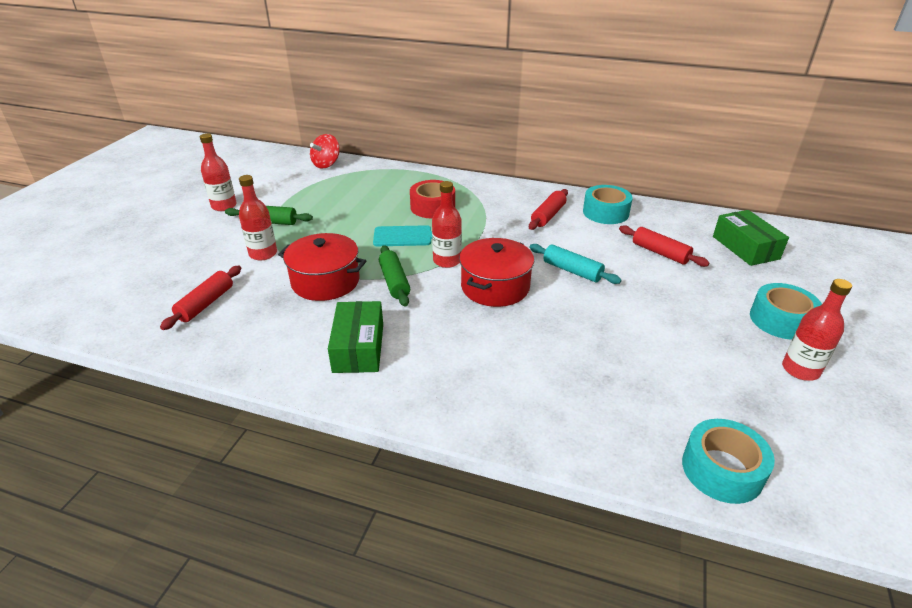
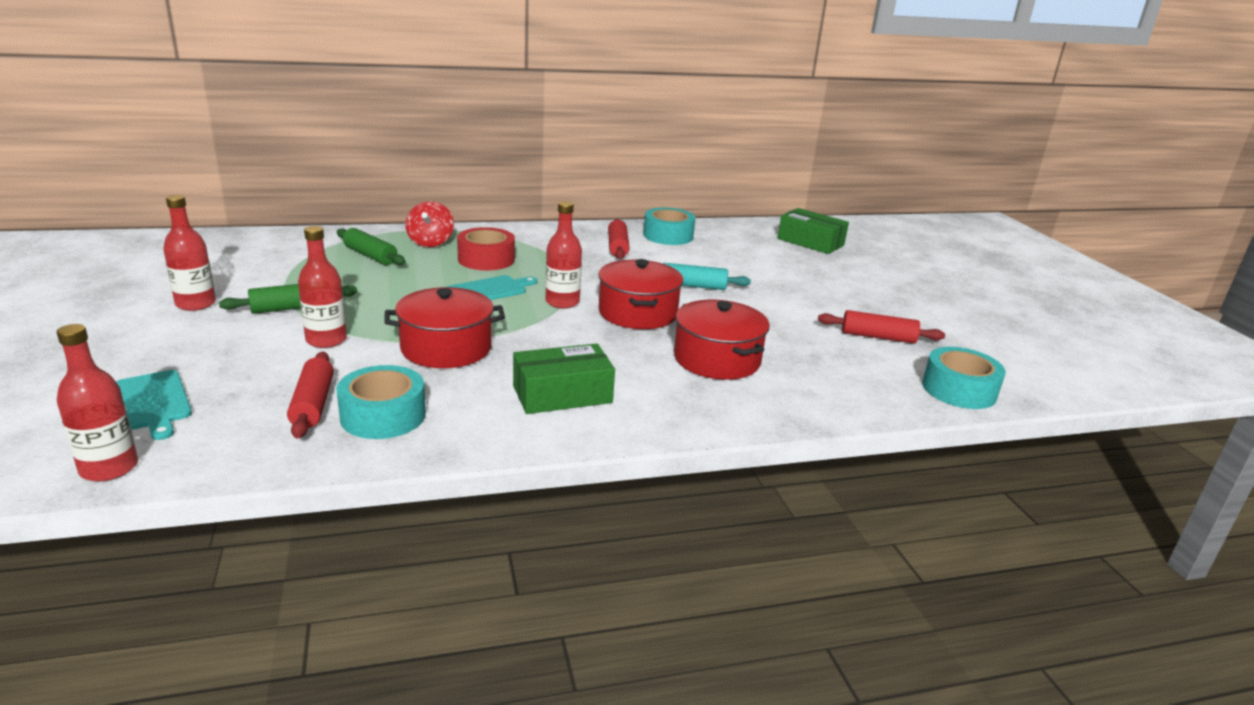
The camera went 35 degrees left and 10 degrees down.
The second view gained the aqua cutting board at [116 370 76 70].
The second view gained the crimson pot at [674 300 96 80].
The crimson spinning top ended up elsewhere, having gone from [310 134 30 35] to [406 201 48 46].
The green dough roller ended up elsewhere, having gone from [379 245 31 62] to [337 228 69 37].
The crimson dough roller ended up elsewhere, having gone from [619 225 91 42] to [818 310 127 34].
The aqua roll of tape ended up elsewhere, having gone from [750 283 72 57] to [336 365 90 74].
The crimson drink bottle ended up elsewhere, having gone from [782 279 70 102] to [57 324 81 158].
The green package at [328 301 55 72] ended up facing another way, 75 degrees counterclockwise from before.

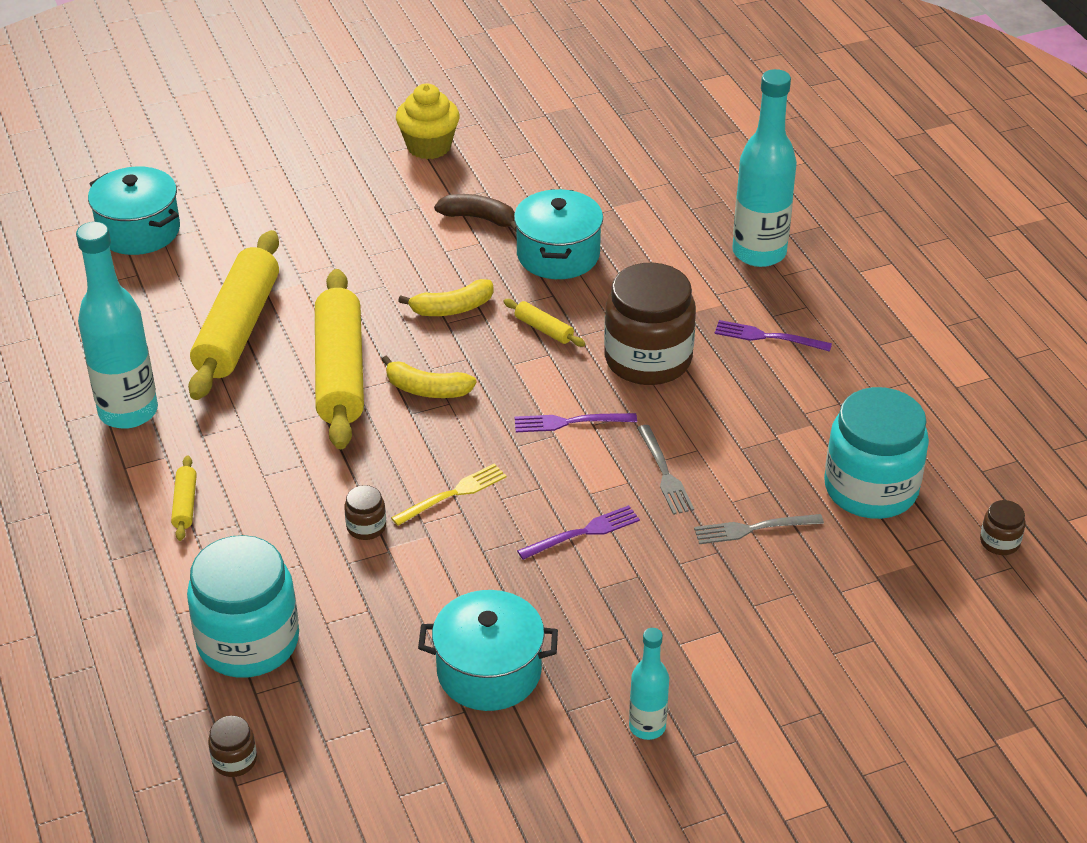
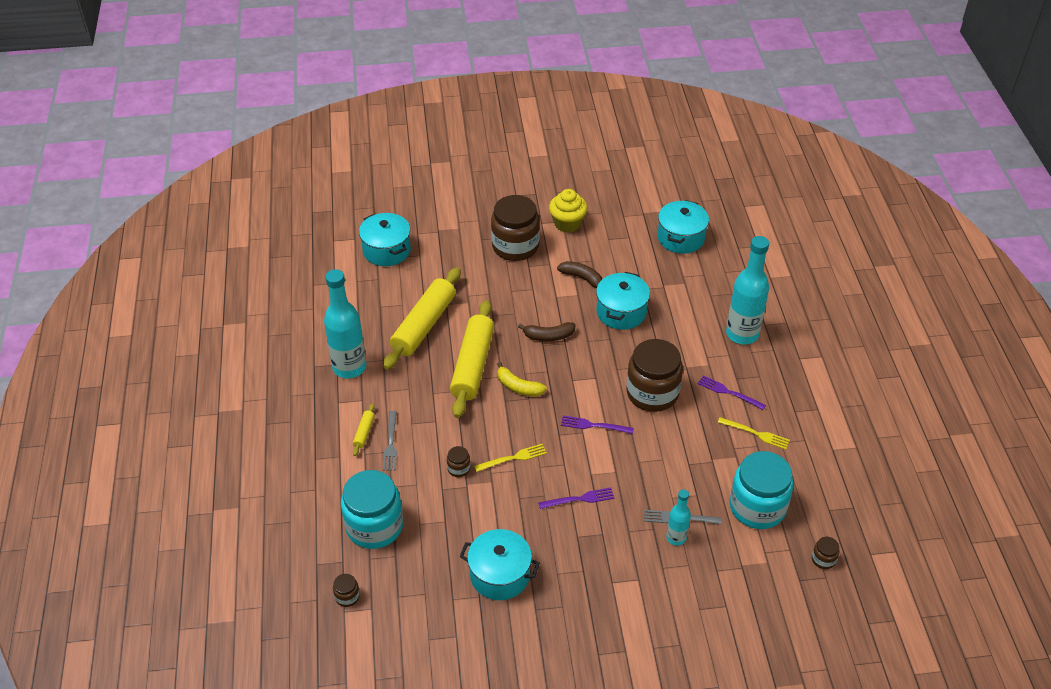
The camera went 15 degrees right and 5 degrees up.
The second view lost the yellow dough roller at [503 299 83 48].
The second view gained the dark brown preserve jar at [491 195 49 66].
The second view gained the aqua pot at [658 200 51 54].
The second view gained the yellow table fork at [718 417 72 33].
The aqua drink bottle ended up elsewhere, having gone from [629 628 40 112] to [667 489 24 57].
The grey table fork ended up elsewhere, having gone from [637 425 57 90] to [383 411 14 60].
What was the yellow banana fruit at [398 279 95 37] turned into the dark brown banana fruit at [518 322 58 19].

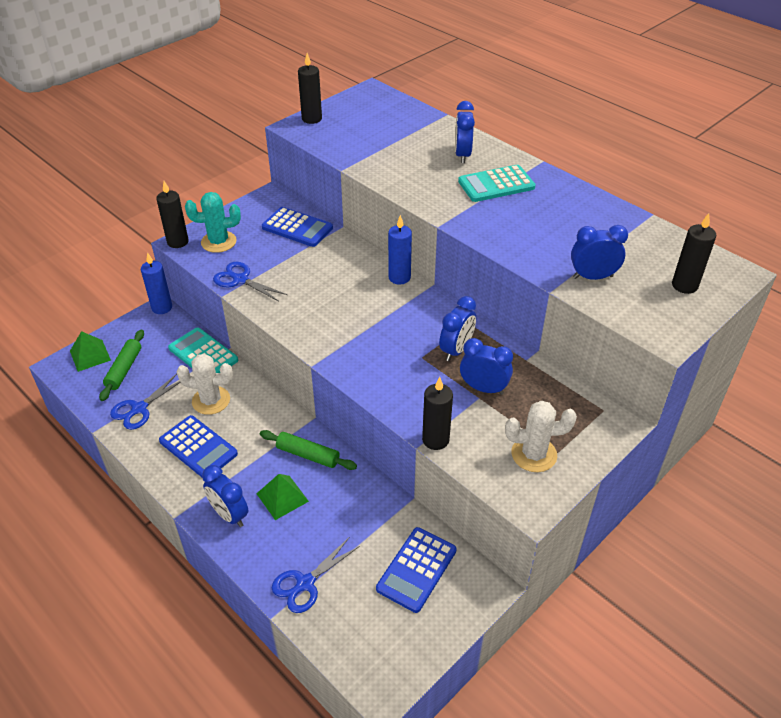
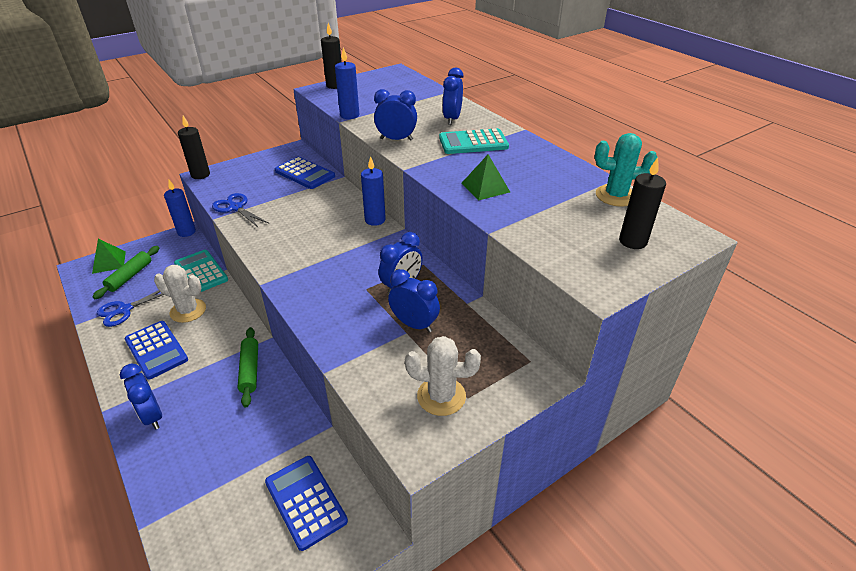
The camera went 10 degrees right and 5 degrees down.
The second view lost the cobalt pair of scissors at [272 538 88 75].
The second view lost the black pillar candle at [422 377 31 73].
The second view gained the cobalt pillar candle at [335 47 24 72].
The aqua cactus ended up elsewhere, having gone from [185 192 56 61] to [595 133 62 74].
The green pyramid ended up elsewhere, having gone from [256 474 53 46] to [461 154 49 47].
The cobalt bedside clock ended up elsewhere, having gone from [571 225 57 55] to [374 89 43 52].
The green dough roller at [260 430 97 40] ended up facing another way, 45 degrees clockwise from before.
The cobalt adding machine at [376 527 80 86] ended up facing another way, 105 degrees clockwise from before.

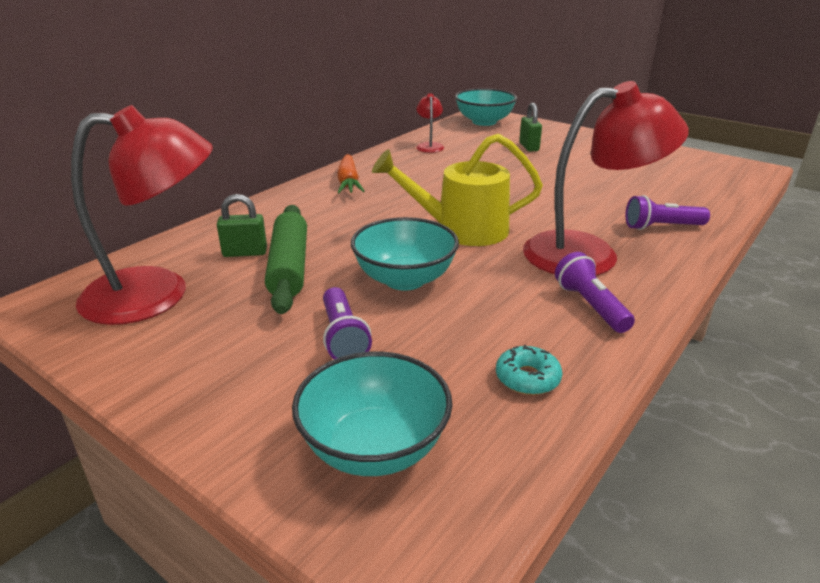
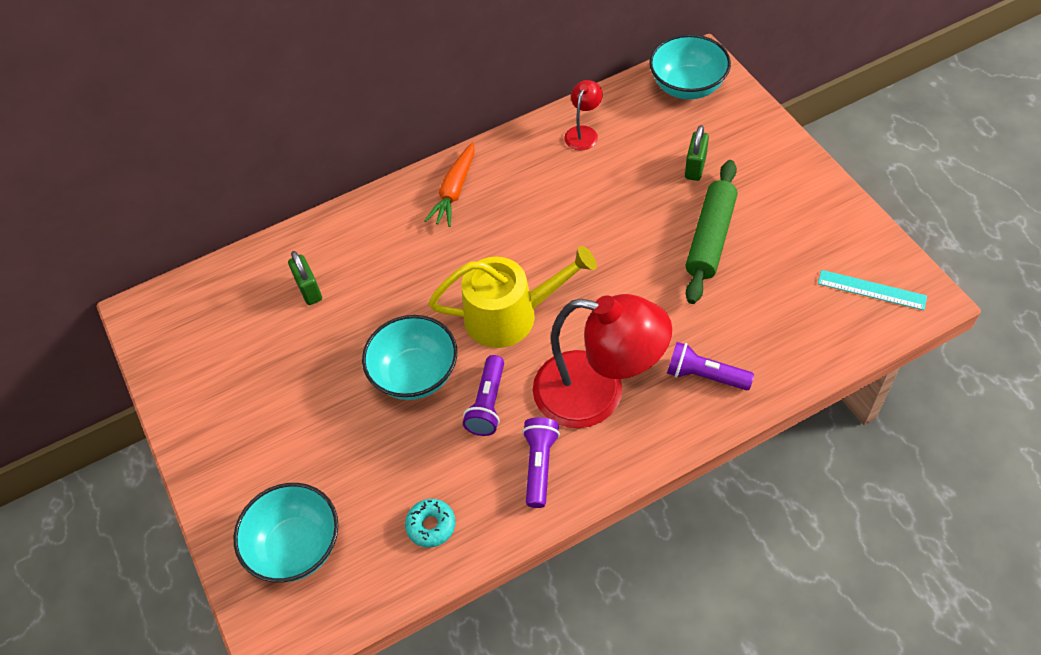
The camera went 30 degrees right and 25 degrees up.
The second view lost the crimson lamp at [71 105 142 220].
The second view gained the aqua ruler at [818 270 109 40].
The green dough roller ended up elsewhere, having gone from [265 205 42 109] to [686 160 52 144].
The purple torch ended up elsewhere, having gone from [323 287 49 72] to [463 355 41 81].
The green lock at [217 194 50 63] ended up facing another way, 45 degrees clockwise from before.
The yellow sprinkling can at [372 134 171 112] ended up facing another way, 150 degrees clockwise from before.

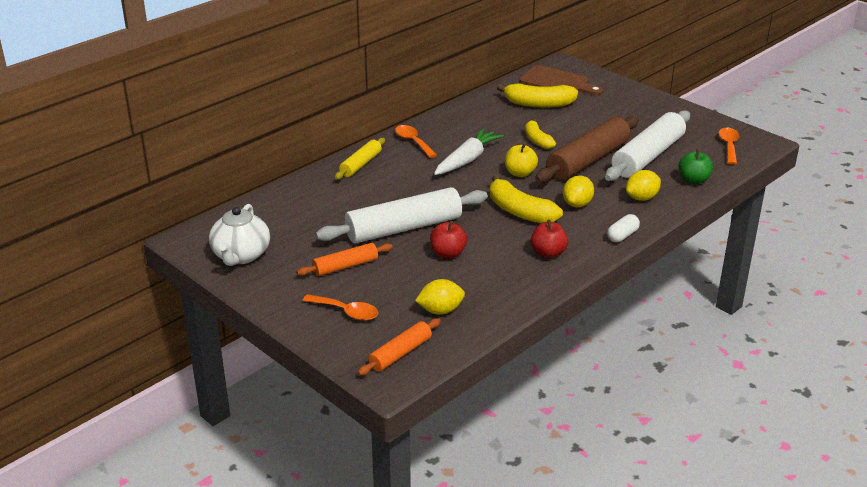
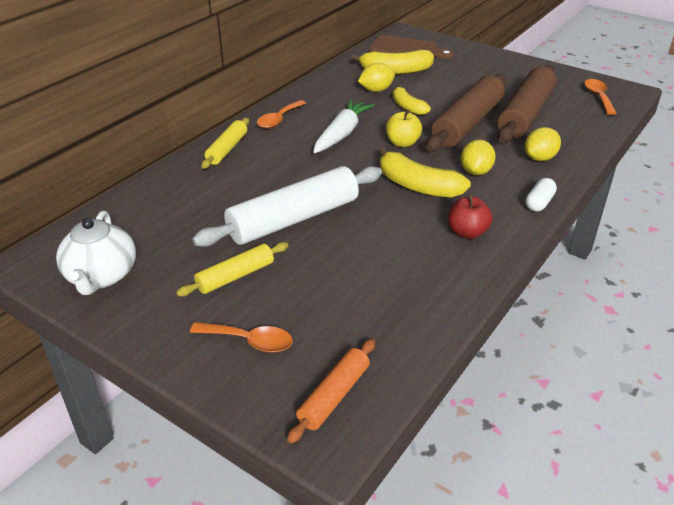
The camera went 10 degrees left and 5 degrees up.
The second view lost the crimson apple at [430 221 37 37].
The second view lost the green apple at [678 149 35 35].
The yellow toy lemon ended up elsewhere, having gone from [415 279 50 36] to [358 63 37 29].
What was the bright orange dough roller at [297 243 96 33] turned into the yellow dough roller at [176 242 113 55].
What was the white dough roller at [605 110 85 71] turned into the dark brown dough roller at [497 65 59 78].
The bright orange teaspoon at [395 125 42 33] ended up facing another way, 105 degrees counterclockwise from before.

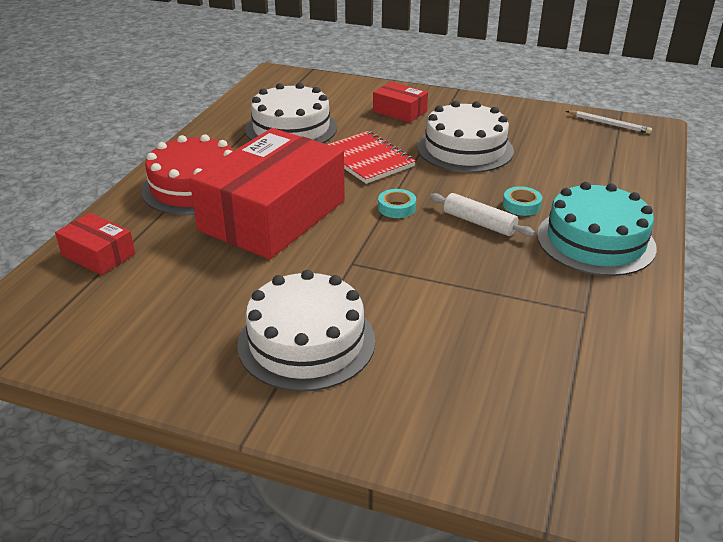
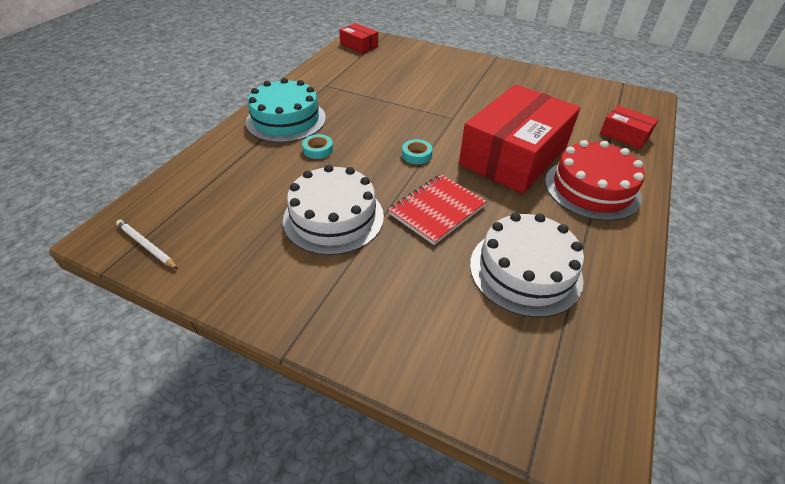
The camera went 175 degrees left and 10 degrees up.
The second view lost the white cake at [237 270 138 122].
The second view lost the white dough roller at [430 193 105 44].
The crimson package ended up elsewhere, having gone from [373 82 55 41] to [339 23 39 31].
The crimson notepad at [327 131 89 53] ended up facing another way, 75 degrees clockwise from before.

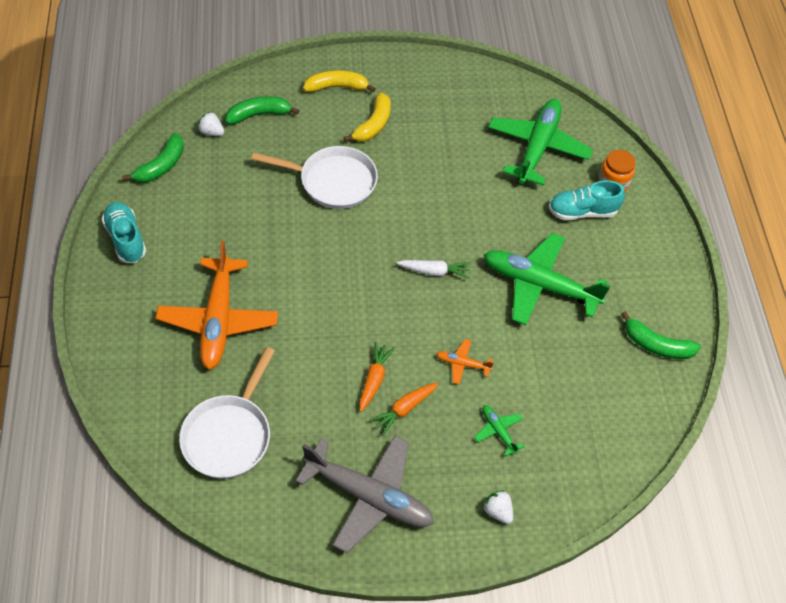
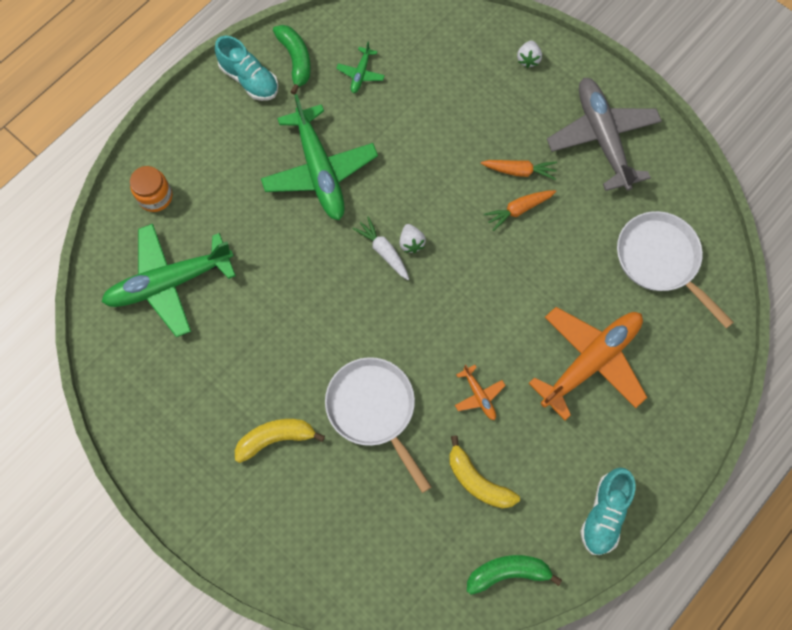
The camera went 130 degrees left and 15 degrees up.
The second view lost the green banana fruit at [226 96 73 28].
The white strawberry ended up elsewhere, having gone from [198 112 27 24] to [399 224 27 29].
The yellow banana fruit ended up elsewhere, having gone from [303 70 73 22] to [449 436 71 73].
The bright orange aeroplane ended up elsewhere, having gone from [436 339 58 45] to [455 365 51 55].
The green aeroplane ended up elsewhere, having gone from [474 405 50 51] to [336 41 49 52].
The aqua shoe ended up elsewhere, having gone from [549 180 76 40] to [215 36 63 65].
The white frying pan at [179 347 96 132] ended up facing another way, 105 degrees counterclockwise from before.

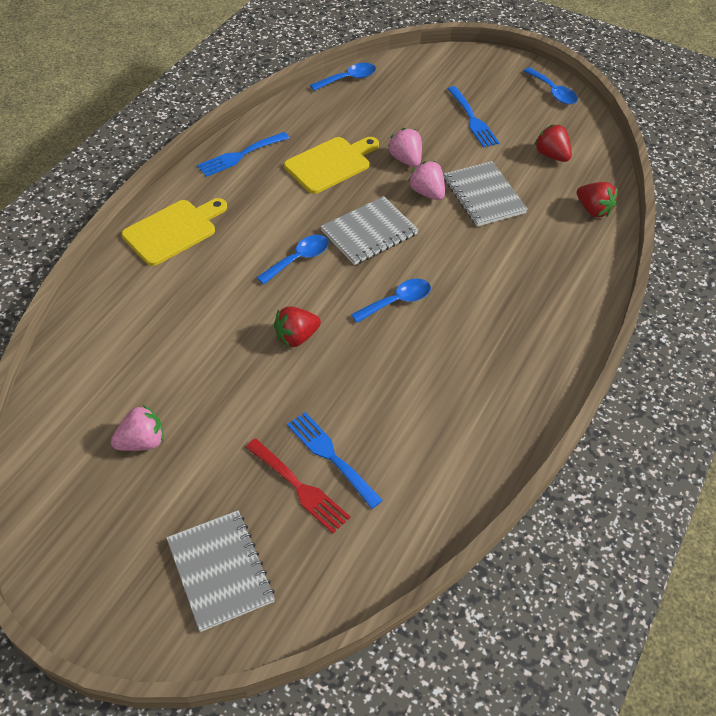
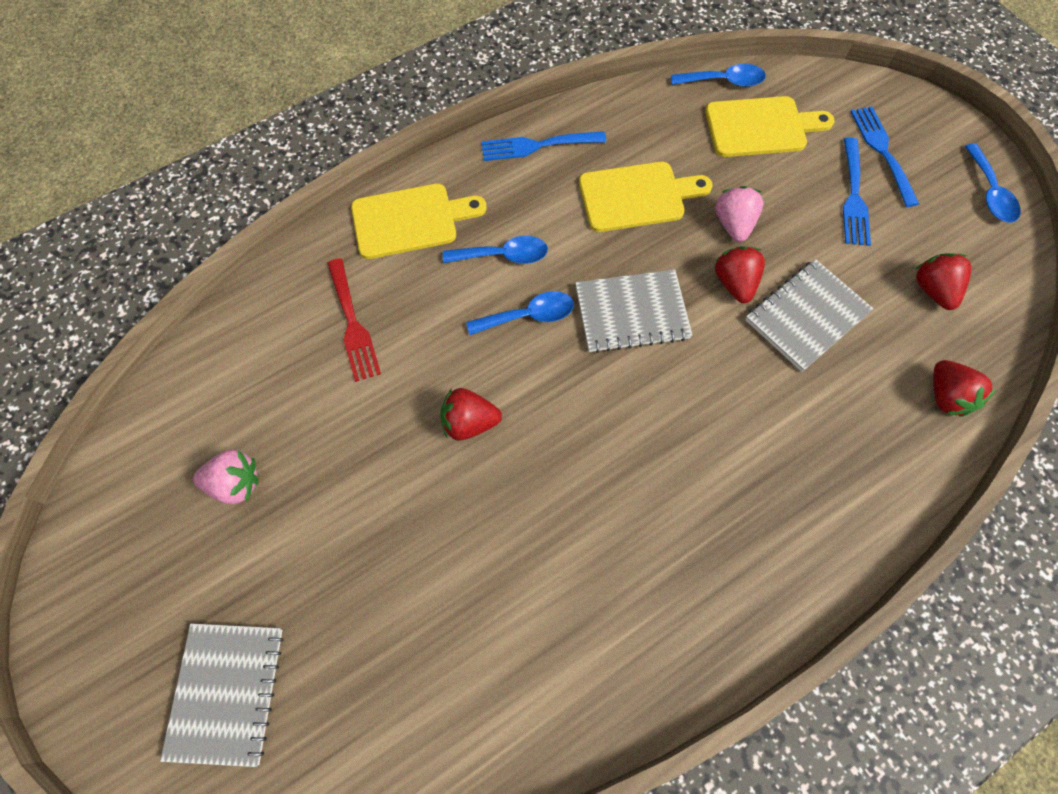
The camera went 30 degrees right and 15 degrees up.
The second view gained the yellow cutting board at [705 96 130 61].
The crimson table fork ended up elsewhere, having gone from [246 438 104 95] to [327 258 54 124].
The cobalt table fork ended up elsewhere, having gone from [287 412 96 97] to [850 106 69 101].
The cobalt teaspoon ended up elsewhere, having gone from [351 279 80 44] to [443 236 105 28].
What was the pink strawberry at [408 161 37 39] turned into the crimson strawberry at [715 246 50 57].
The grey notepad at [444 161 84 66] ended up facing another way, 45 degrees clockwise from before.

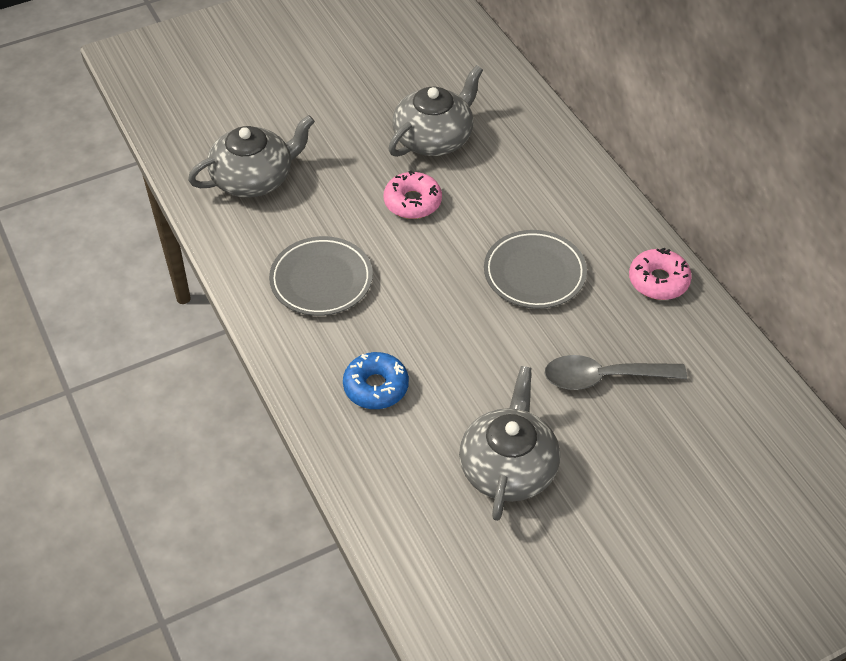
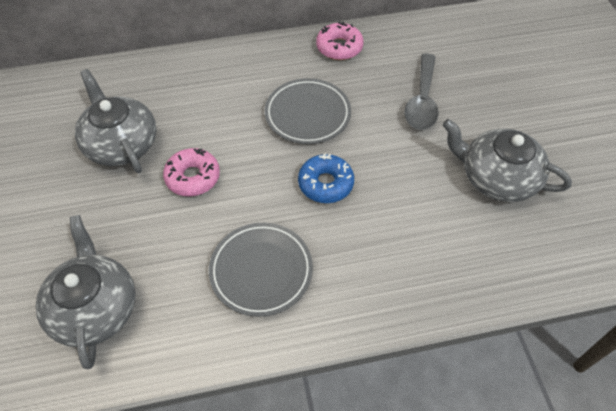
The camera went 75 degrees left and 5 degrees up.
The cobalt doughnut ended up elsewhere, having gone from [343 352 66 57] to [298 153 56 50].

